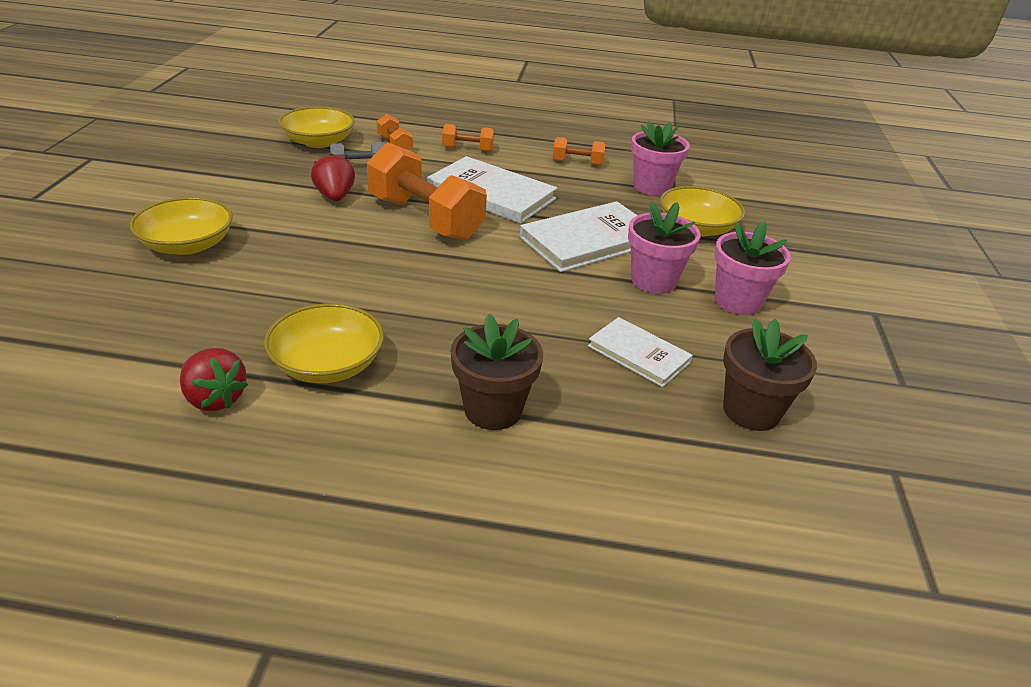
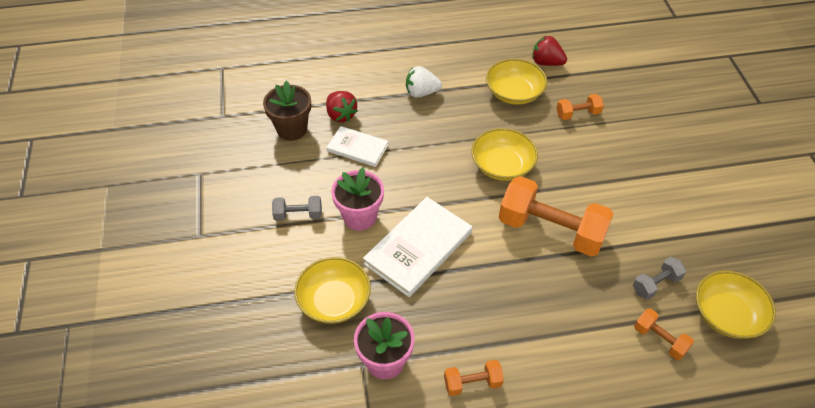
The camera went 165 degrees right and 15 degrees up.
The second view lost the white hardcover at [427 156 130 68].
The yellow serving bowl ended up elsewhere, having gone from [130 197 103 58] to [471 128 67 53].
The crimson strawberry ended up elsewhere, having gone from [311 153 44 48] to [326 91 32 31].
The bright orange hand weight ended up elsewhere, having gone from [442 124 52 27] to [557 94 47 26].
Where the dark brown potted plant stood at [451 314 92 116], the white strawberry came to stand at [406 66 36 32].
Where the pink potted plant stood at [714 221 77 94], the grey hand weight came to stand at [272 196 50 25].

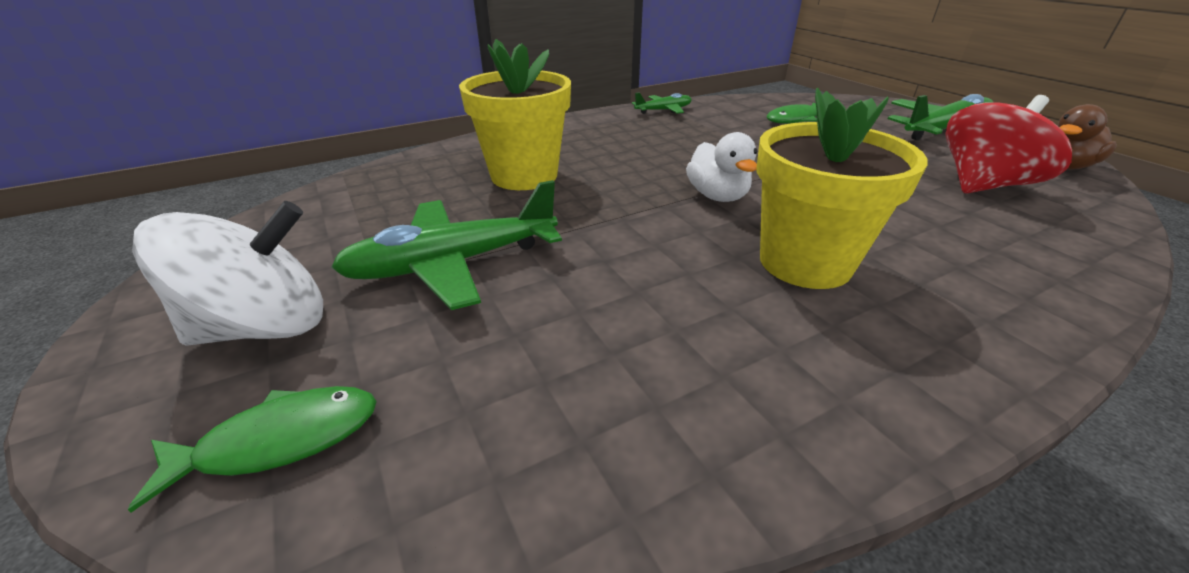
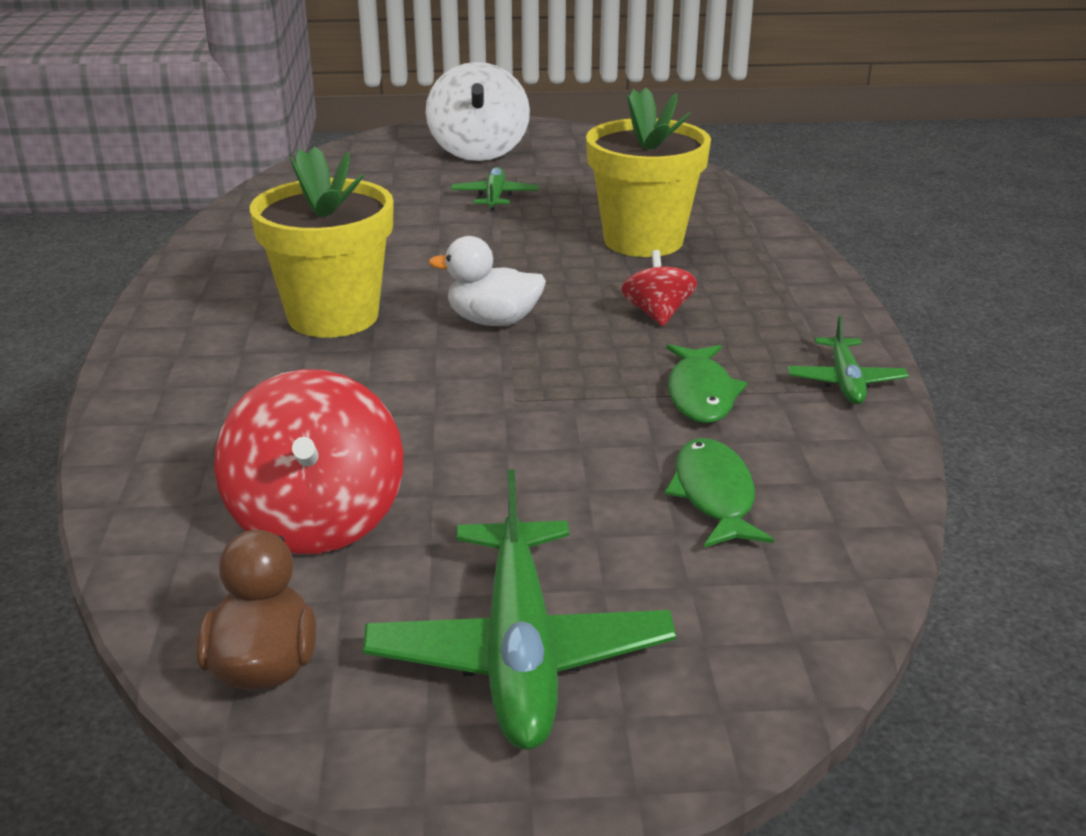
The camera went 115 degrees right and 5 degrees down.
The second view gained the crimson spinning top at [621 250 76 76].
The green toy fish ended up elsewhere, having gone from [128 386 249 126] to [666 344 81 79].
The size of the green aeroplane at [331 180 231 130] changed by a factor of 0.53.

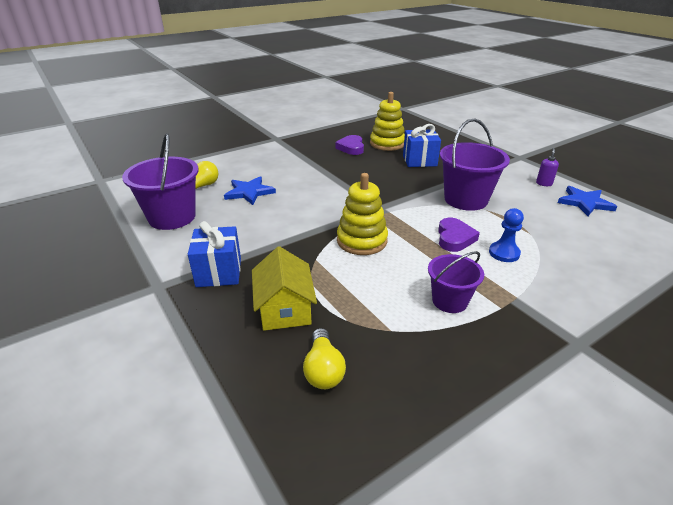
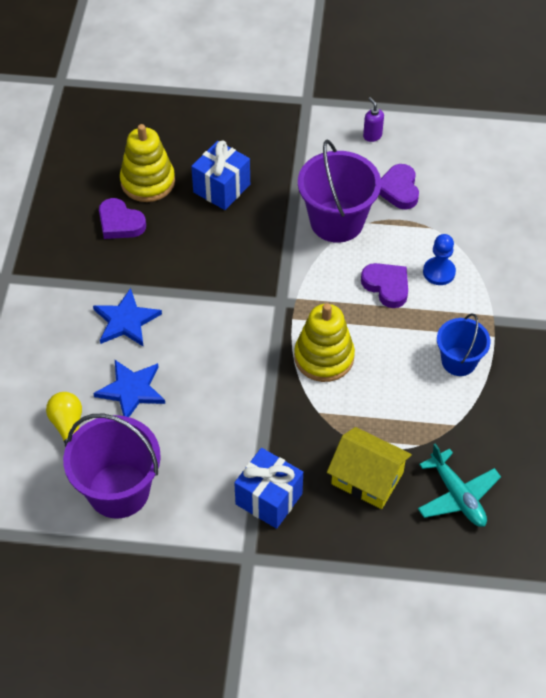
The camera went 50 degrees left and 20 degrees up.
The second view gained the purple heart shape at [379 164 40 46].
The cobalt star shape ended up elsewhere, having gone from [558 186 59 30] to [93 288 69 59].
Where the yellow light bulb stood at [303 328 43 61], the aqua aeroplane came to stand at [418 443 83 84].
What was the purple bucket at [428 251 56 62] turned into the cobalt bucket at [437 313 54 63].

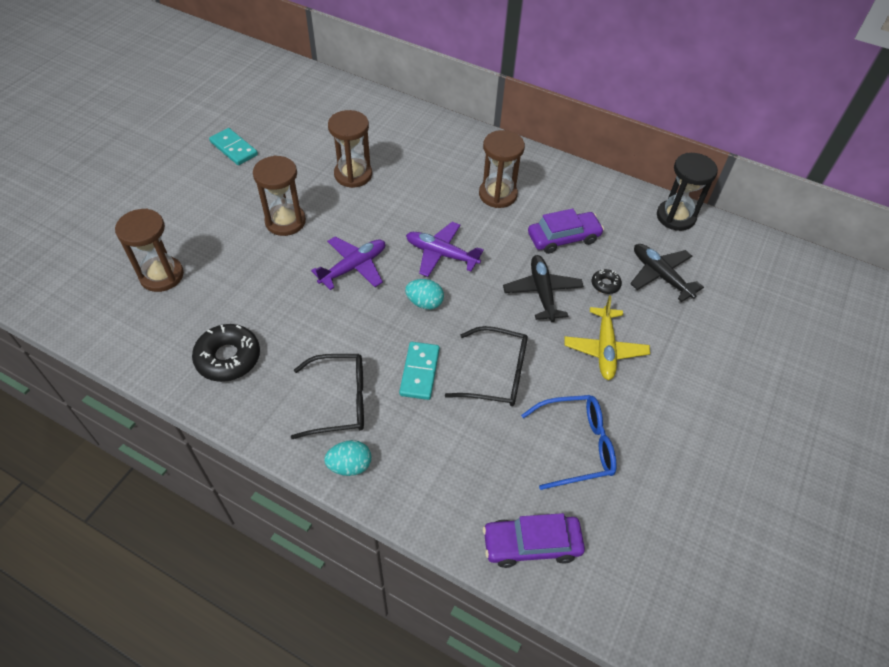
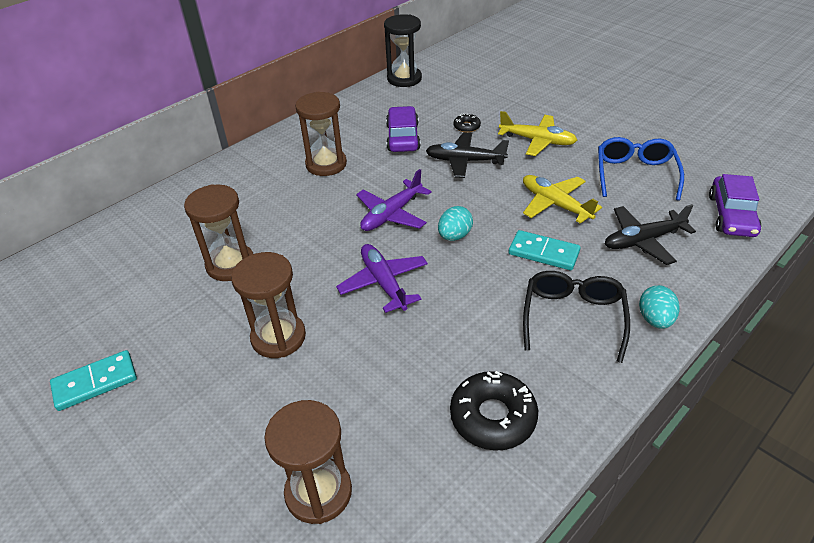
The camera went 70 degrees left and 10 degrees down.
The black aeroplane ended up elsewhere, having gone from [630 244 74 58] to [605 204 91 61].
Where the black eyeglasses stood at [445 326 83 80], the yellow aeroplane came to stand at [523 175 79 49].

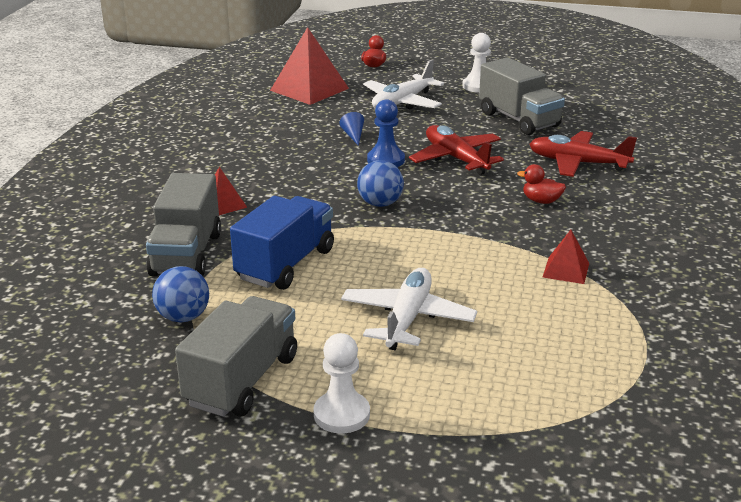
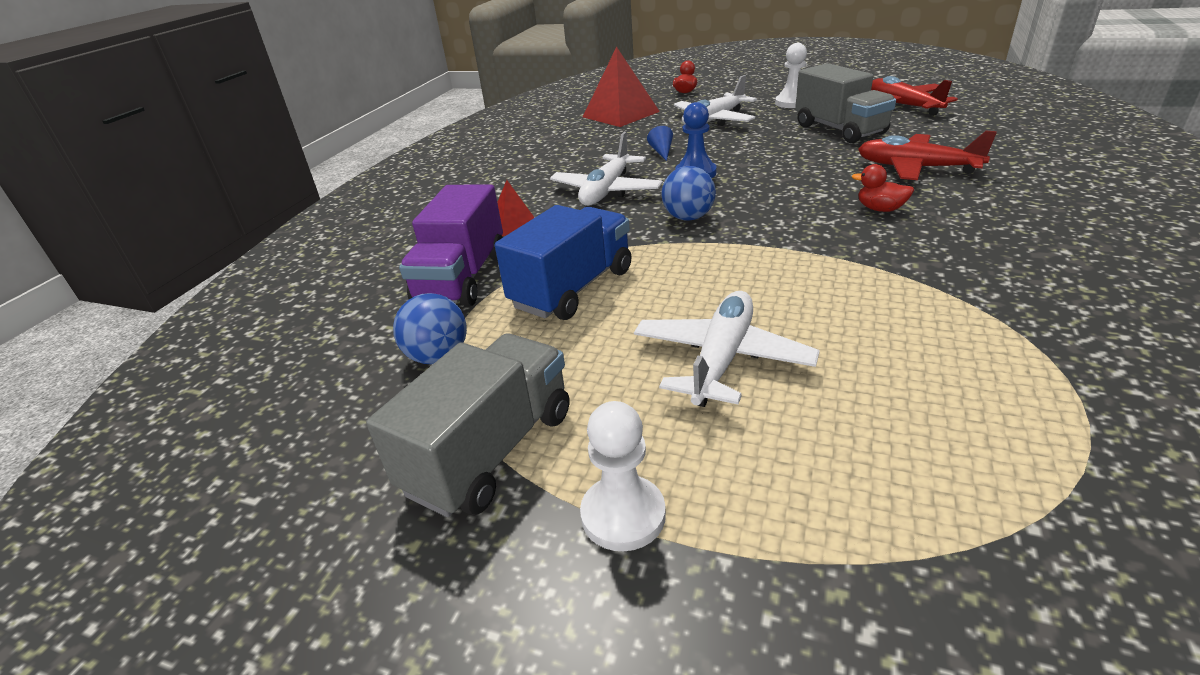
The camera went 10 degrees right and 5 degrees up.
The second view lost the crimson pyramid at [543 230 46 54].
The second view gained the white aeroplane at [550 132 113 74].
The crimson aeroplane ended up elsewhere, having gone from [409 125 95 50] to [871 76 87 40].
What was the grey lorry at [146 173 75 103] turned into the purple lorry at [399 184 104 122].

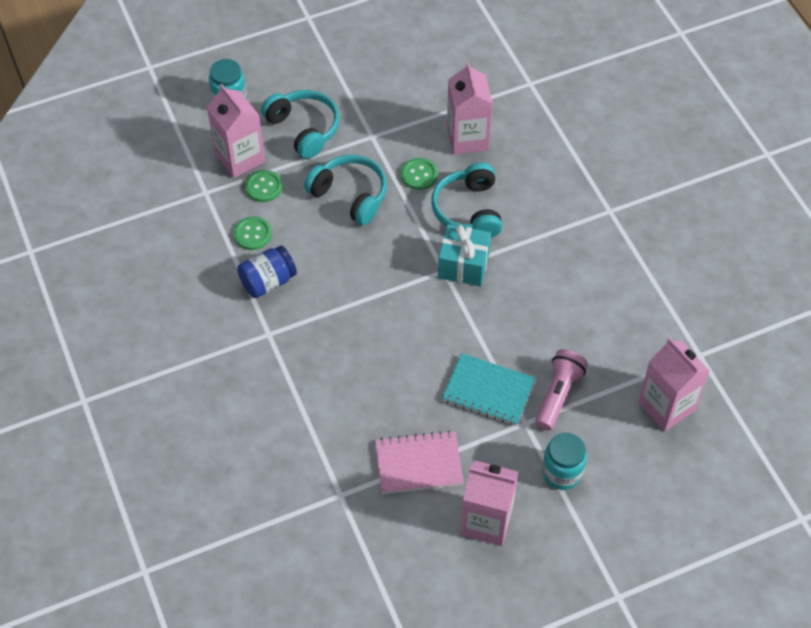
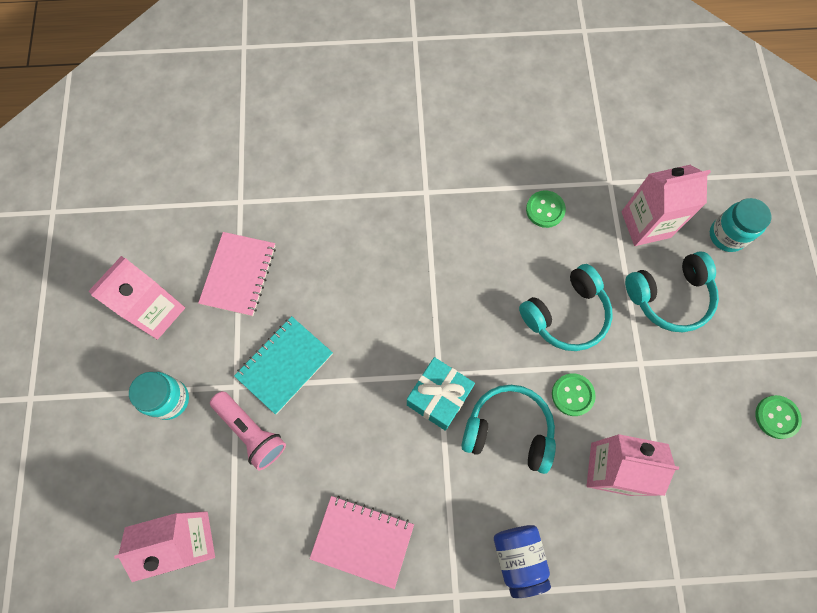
The camera went 110 degrees right and 15 degrees up.
The second view gained the pink notepad at [309 496 105 93].
The cobalt preserve jar ended up elsewhere, having gone from [237 246 60 52] to [494 525 57 73].
The green button ended up elsewhere, having gone from [245 170 38 32] to [755 395 47 44].

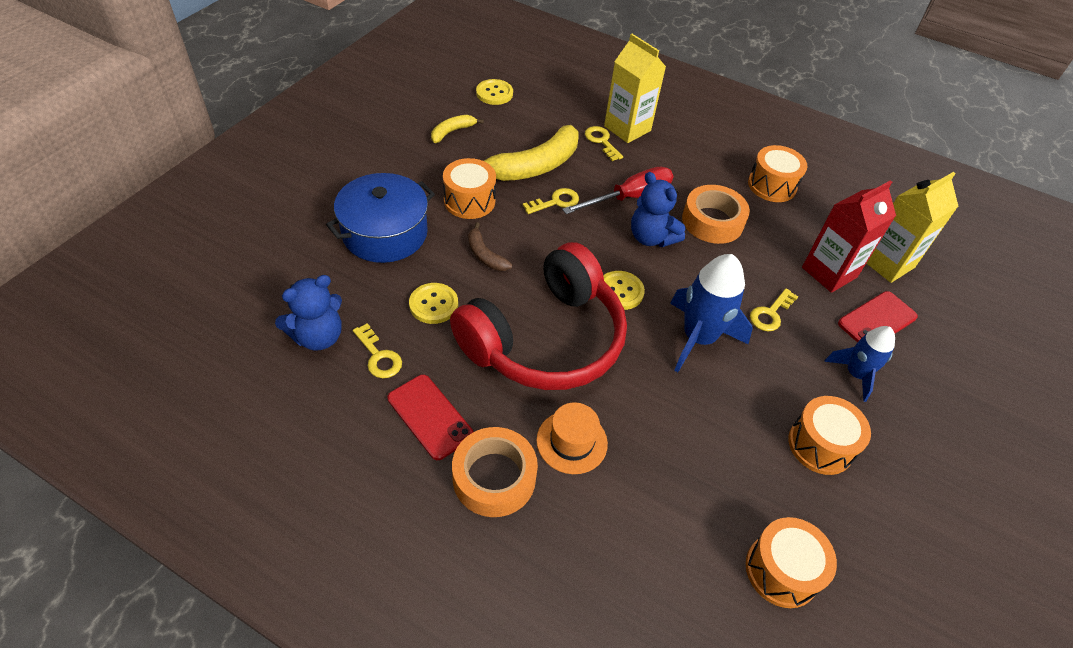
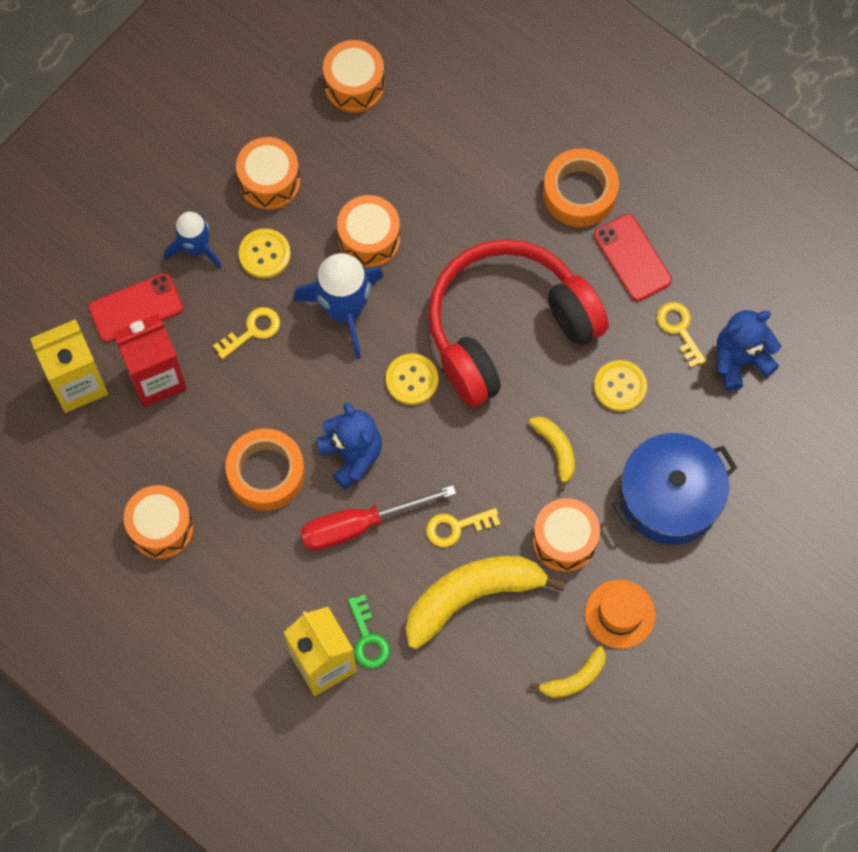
The camera went 165 degrees left and 20 degrees up.
The second view gained the bright orange snare drum at [337 195 63 73].
The yellow button ended up elsewhere, having gone from [476 79 37 26] to [239 228 52 51].
The bright orange tall hat ended up elsewhere, having gone from [536 402 72 72] to [585 580 71 69].
What was the dark brown banana fruit at [468 222 44 49] turned into the yellow banana fruit at [529 416 46 75].
What was the yellow latchkey at [585 126 38 35] turned into the green latchkey at [348 595 42 74].

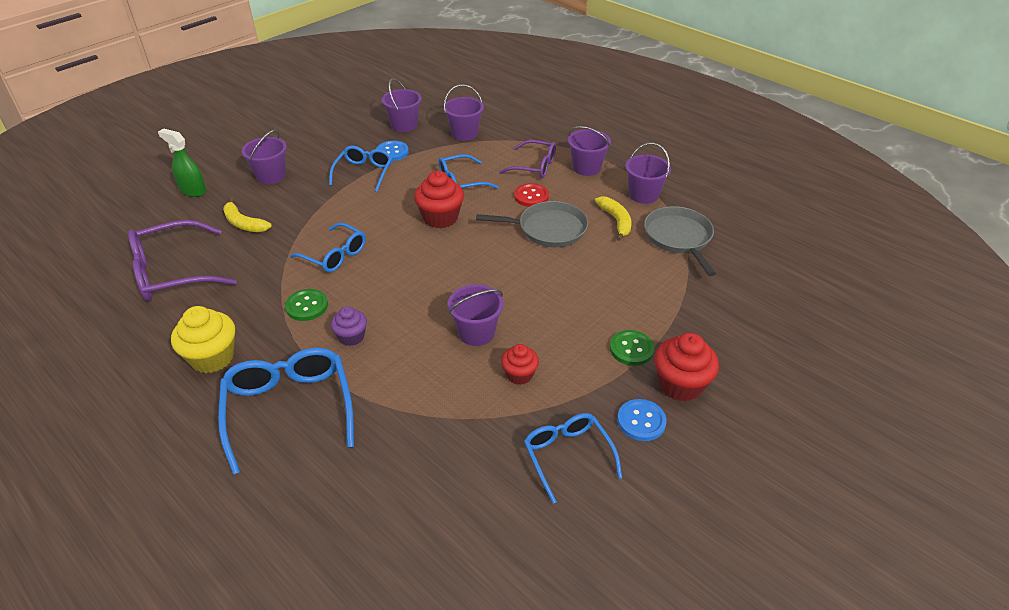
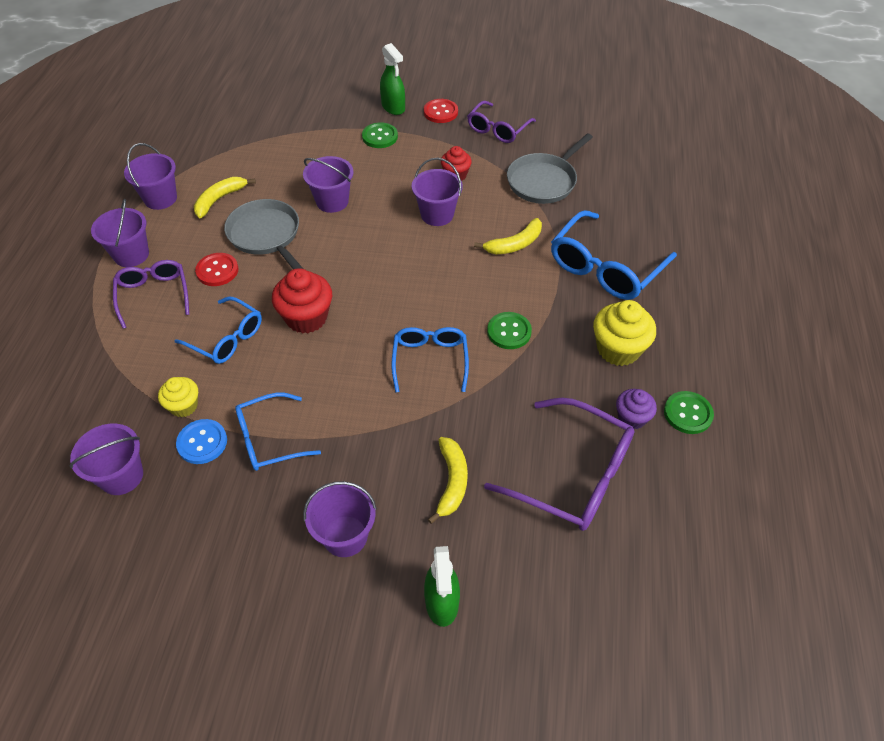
The camera went 125 degrees left and 10 degrees up.
The second view gained the yellow cupcake at [158 377 40 40].
The second view gained the yellow banana fruit at [474 218 68 37].
The second view gained the green button at [664 391 50 43].
The purple cupcake ended up elsewhere, having gone from [331 307 36 39] to [616 389 41 41].
The purple bucket ended up elsewhere, having gone from [443 84 41 57] to [303 156 51 57].
The grey frying pan ended up elsewhere, having gone from [644 206 72 70] to [507 133 86 71].
Where the crimson cupcake stood at [654 333 65 69], the green spray bottle came to stand at [380 43 25 72].
What was the cobalt eyeglasses at [524 413 98 91] turned into the purple eyeglasses at [467 101 69 42].
What was the cobalt button at [617 399 50 42] turned into the crimson button at [424 99 34 24].

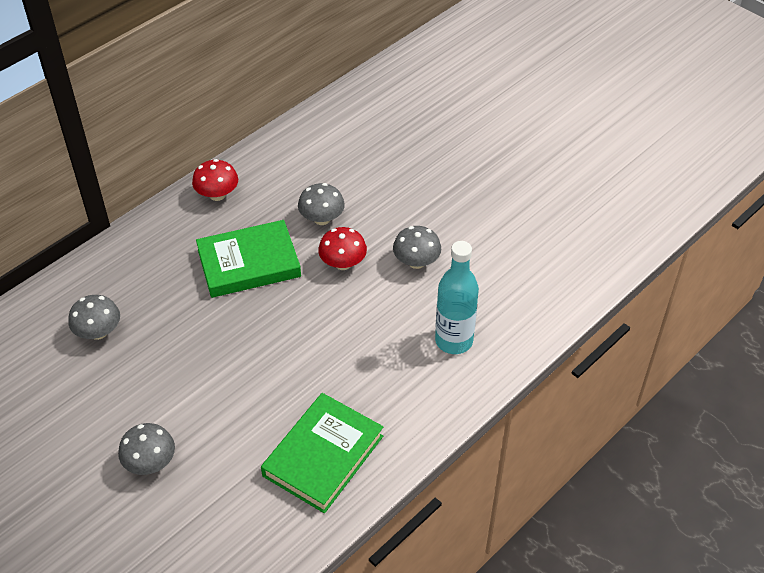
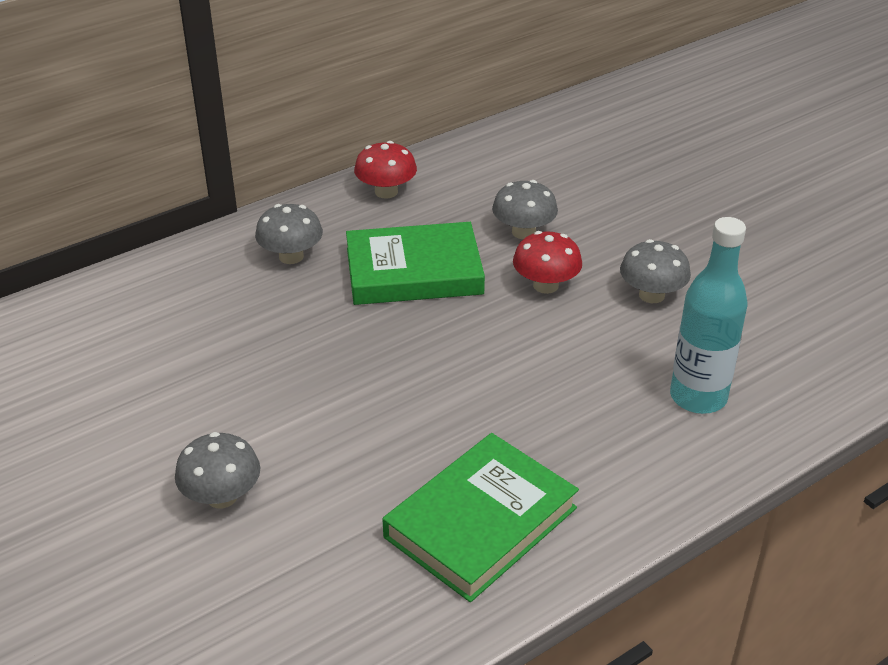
The camera went 10 degrees right and 10 degrees down.
The grey toadstool ended up elsewhere, having gone from [68 295 52 45] to [255 204 68 60].

